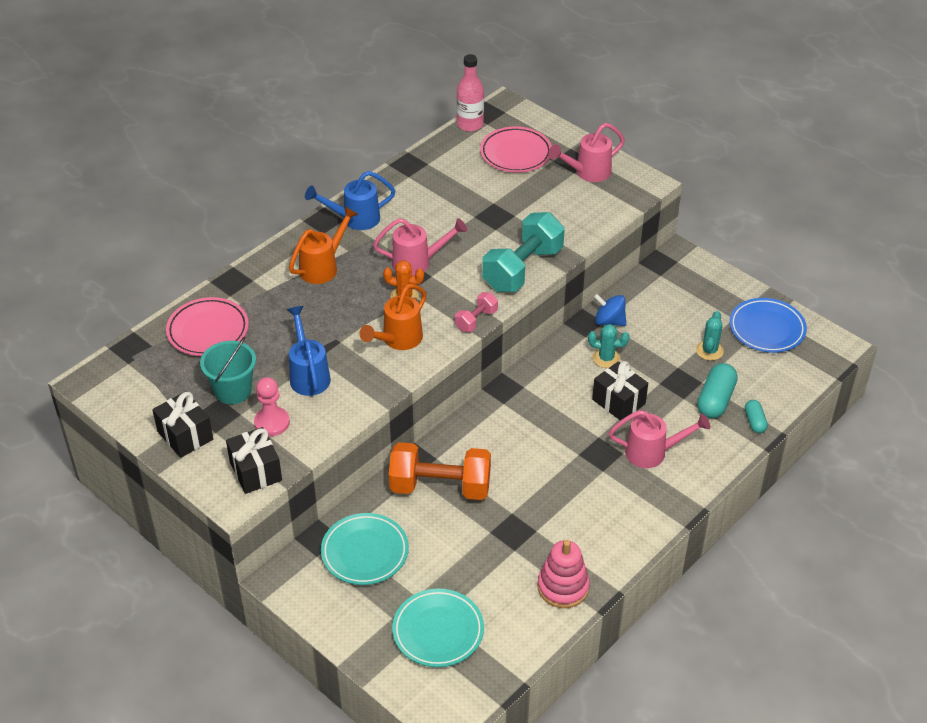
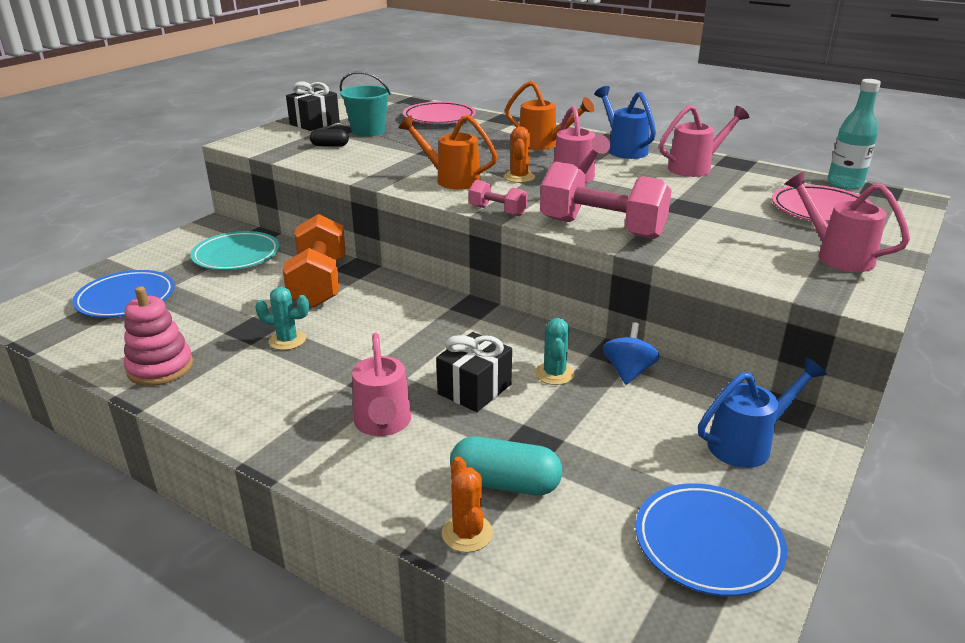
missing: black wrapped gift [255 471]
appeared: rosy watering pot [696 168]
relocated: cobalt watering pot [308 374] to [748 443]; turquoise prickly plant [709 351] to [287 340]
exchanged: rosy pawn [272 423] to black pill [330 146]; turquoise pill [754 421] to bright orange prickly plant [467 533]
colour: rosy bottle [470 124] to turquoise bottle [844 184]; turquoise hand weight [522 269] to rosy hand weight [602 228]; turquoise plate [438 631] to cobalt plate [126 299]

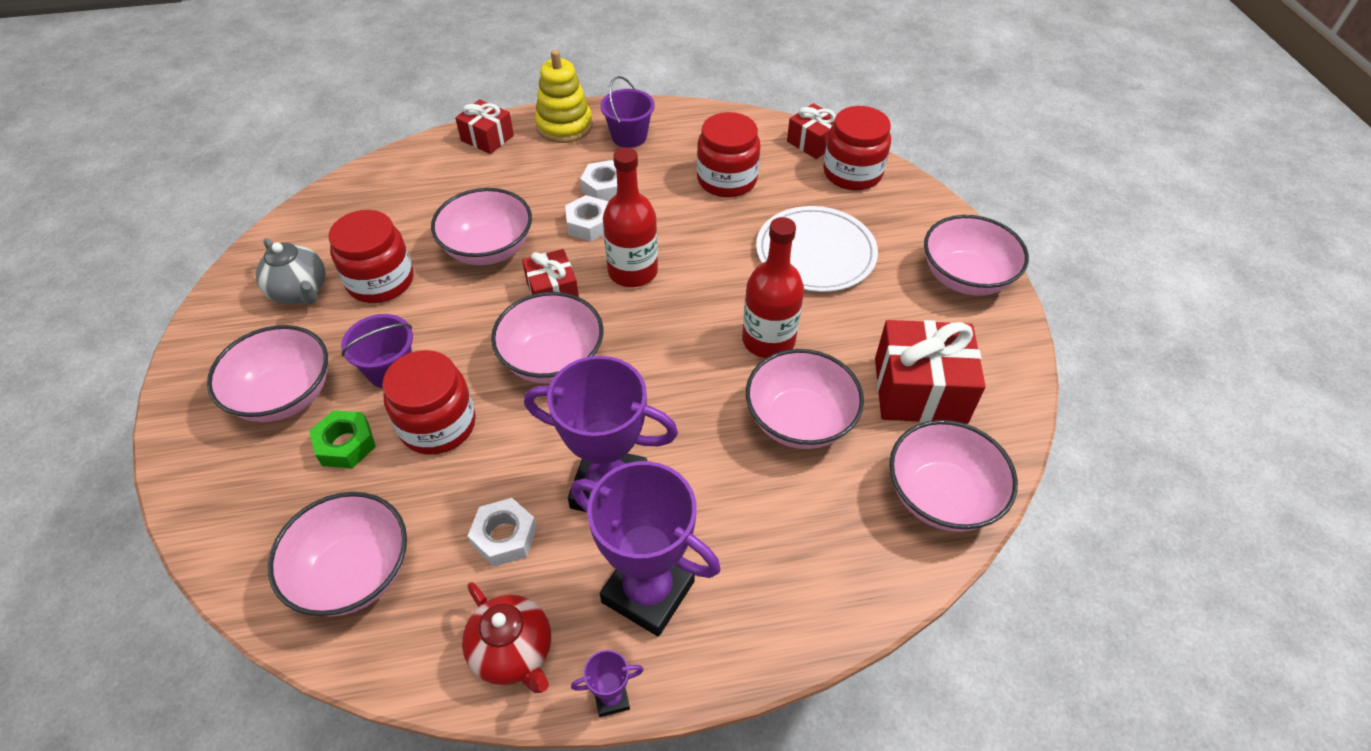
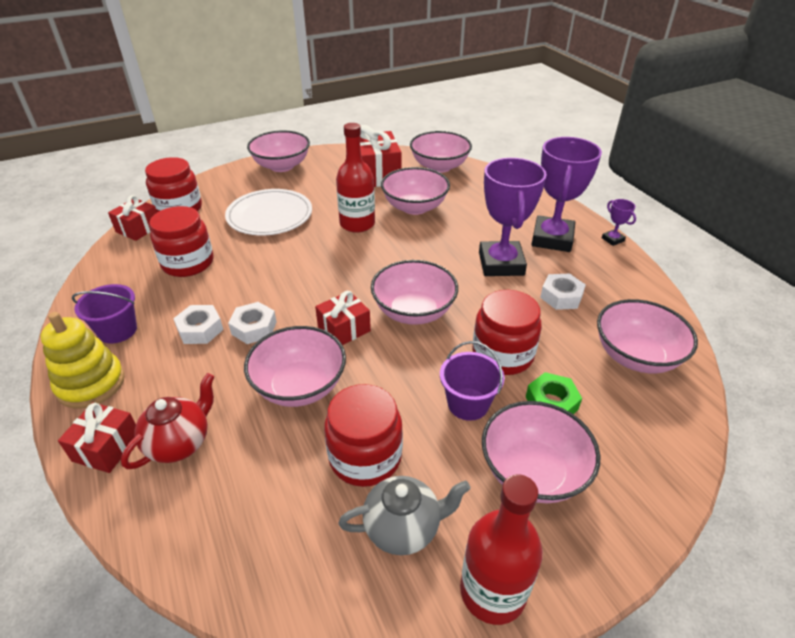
relocated: scarlet bottle [632 271] to [492 591]; scarlet tea pot [513 652] to [180 443]
spun: gray tea pot [300 292] = [403 528] 45 degrees clockwise

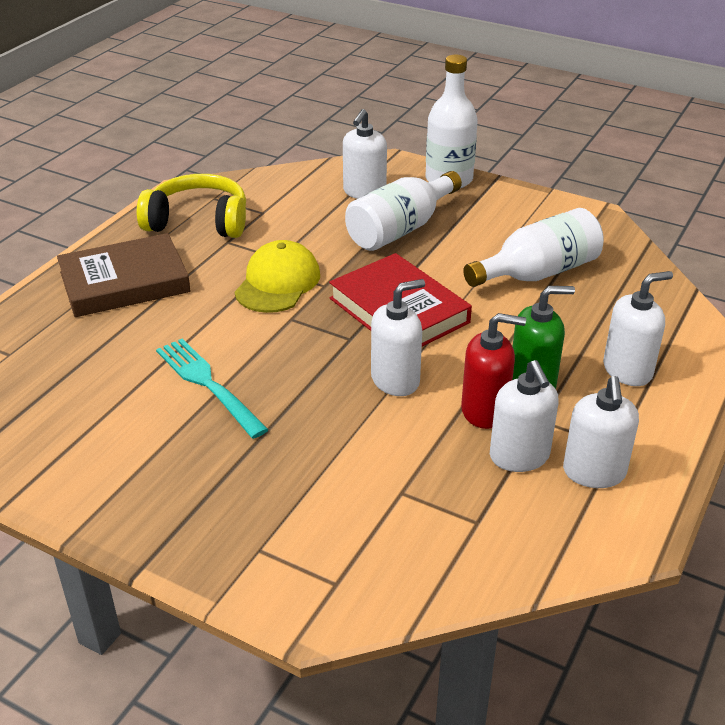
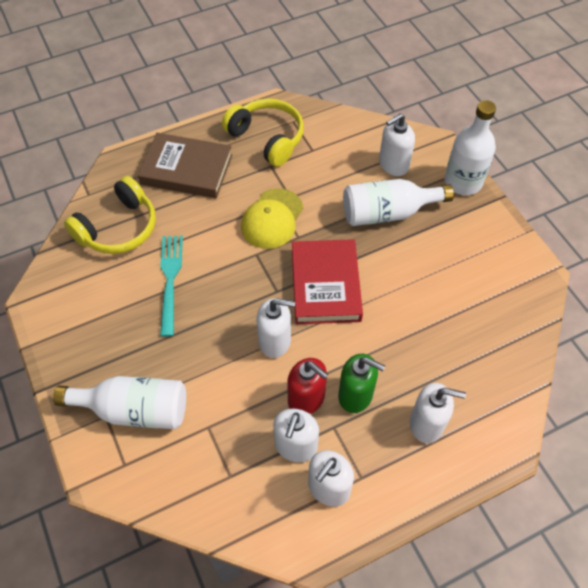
appeared: golden headset [118 228]
relocated: white bottle [537 273] to [134 410]
spun: golden baseball cap [278 283] = [272 219] 150 degrees clockwise

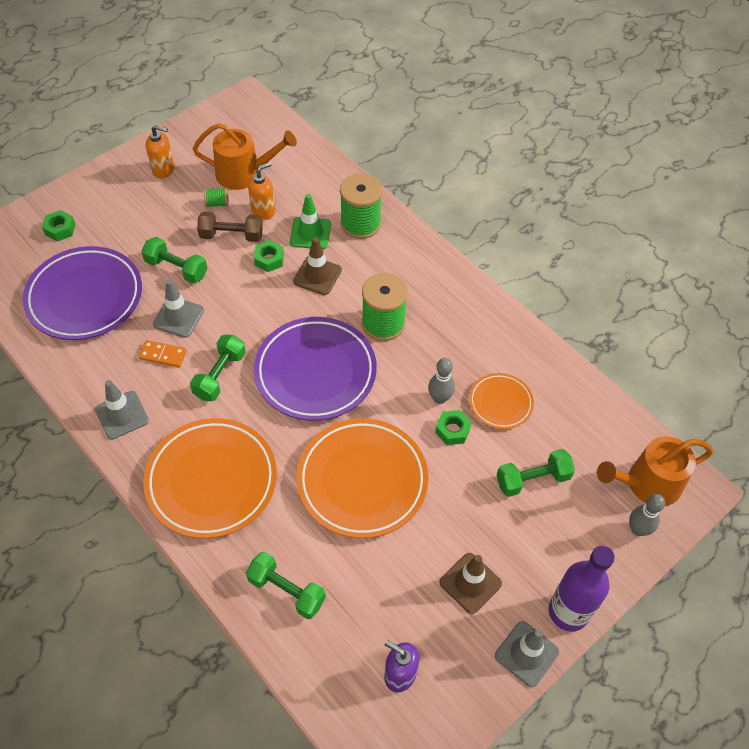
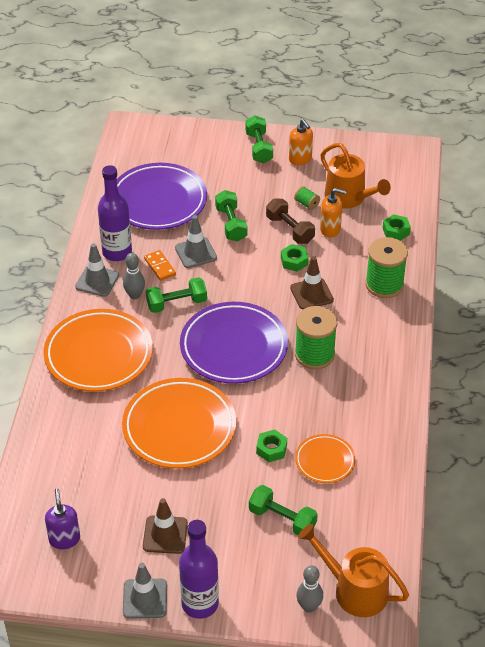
missing: emerald traffic cone [310 233]
appeared: purple bottle [117 252]
relocated: emerald hexagon nut [60 229] to [396 231]; gray bowling pin [439 398] to [135 295]; emerald hand weight [286 591] to [259 148]

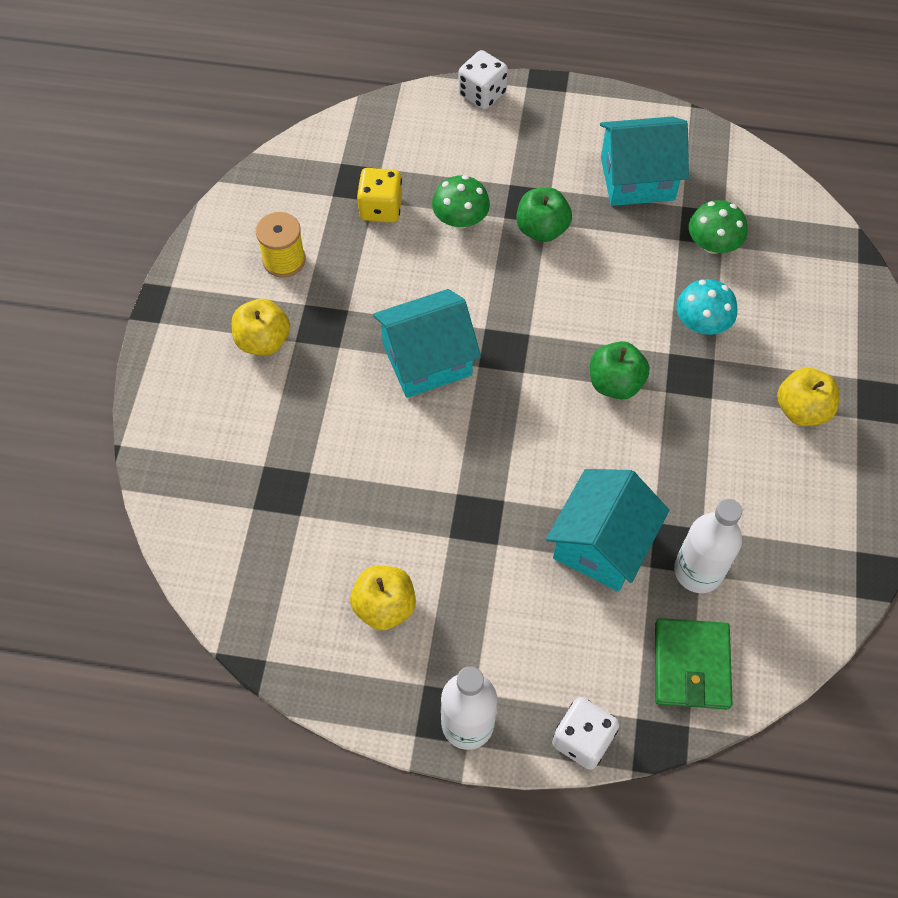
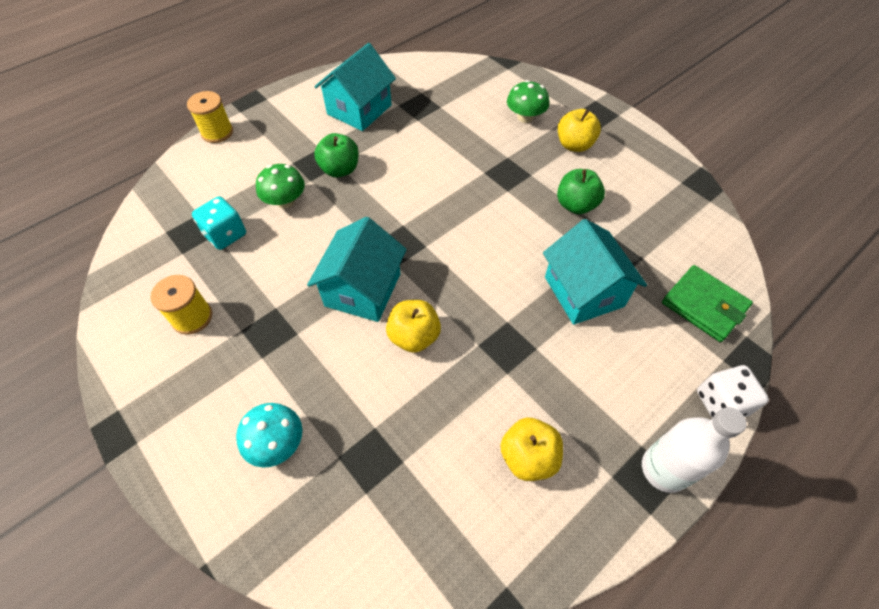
missing: white bottle [698 571]
relocated: emerald mushroom [713 244] to [525 117]; turquoise mushroom [701 323] to [277 443]; golden apple [263 341] to [414 336]; emerald apple [615 383] to [576 205]
exchanged: white dice [482 94] to golden bobbin [217 132]
colour: golden dice [381 208] to turquoise dice [225 235]

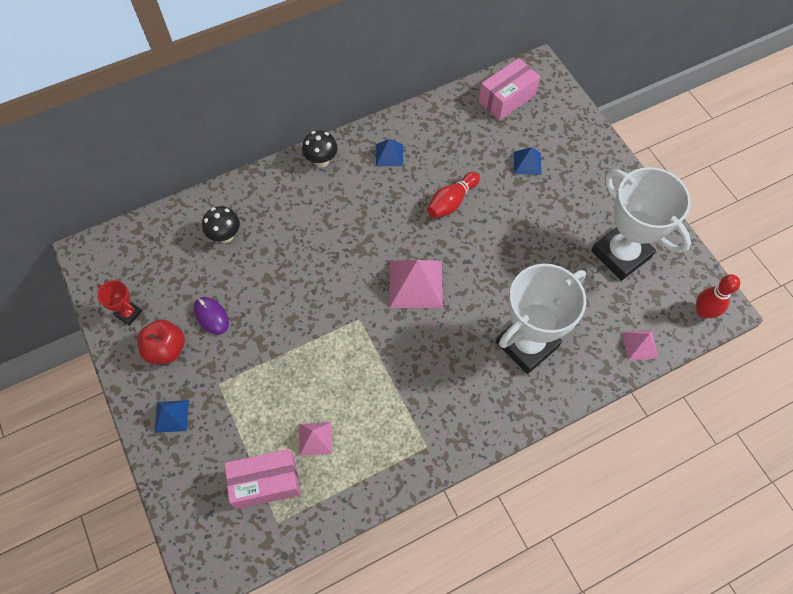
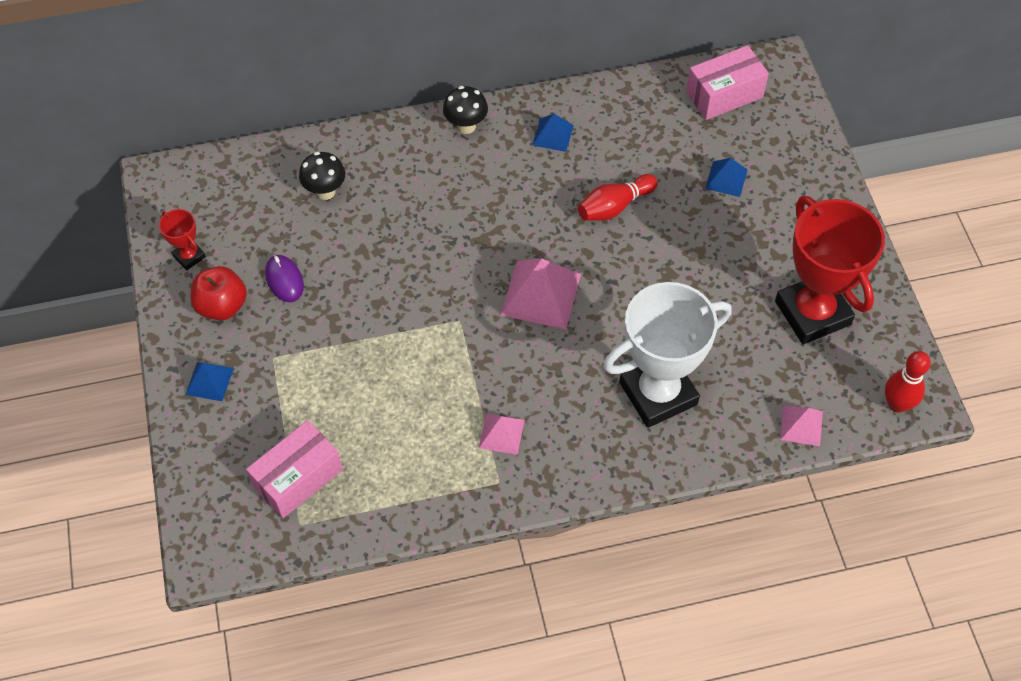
relocated: rosy pyramid shape [315 438] to [501 434]
colour: white award cup [621 254] to scarlet award cup [812 313]
spun: rosy package [266 482] = [298 478] 45 degrees counterclockwise

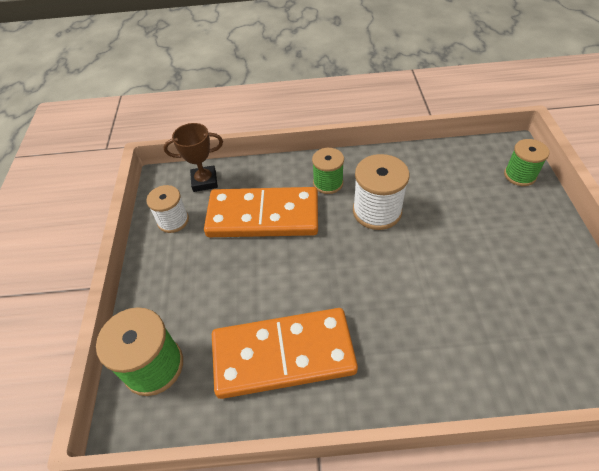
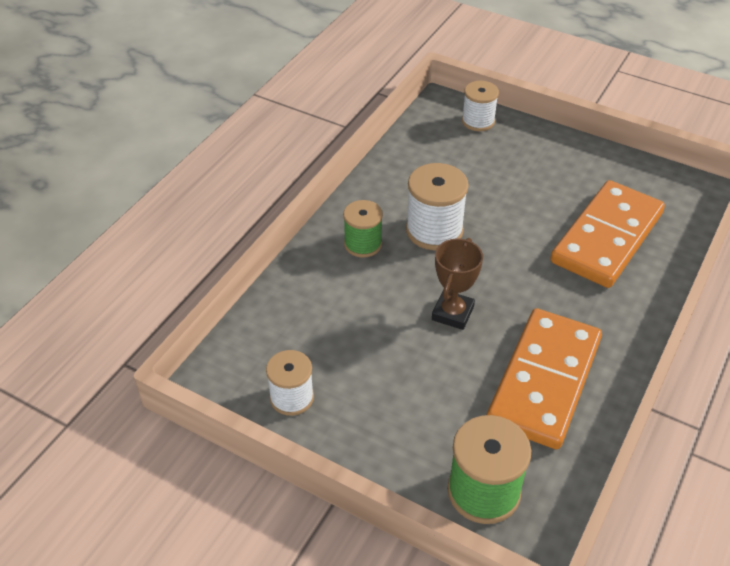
relocated: brown award cup [204 181] to [452 313]; bright orange domino piece [263 216] to [606 237]
colour: emerald bobbin [519 175] to white bobbin [478 121]

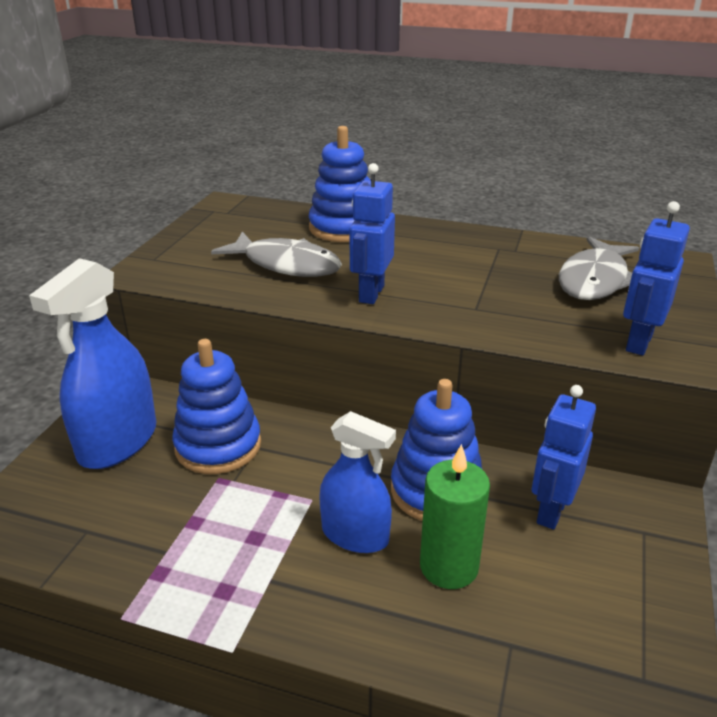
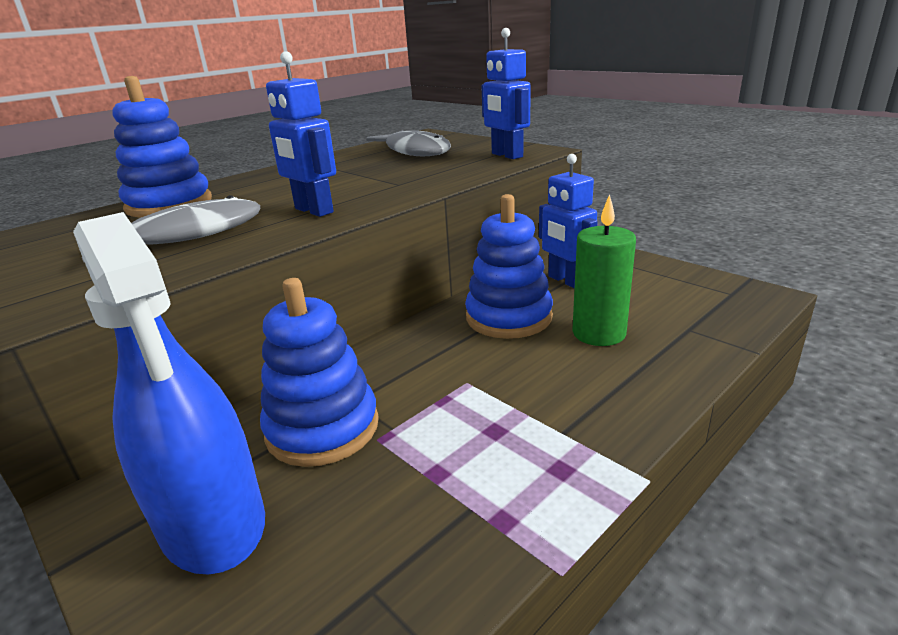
missing: cobalt spray bottle [355 535]

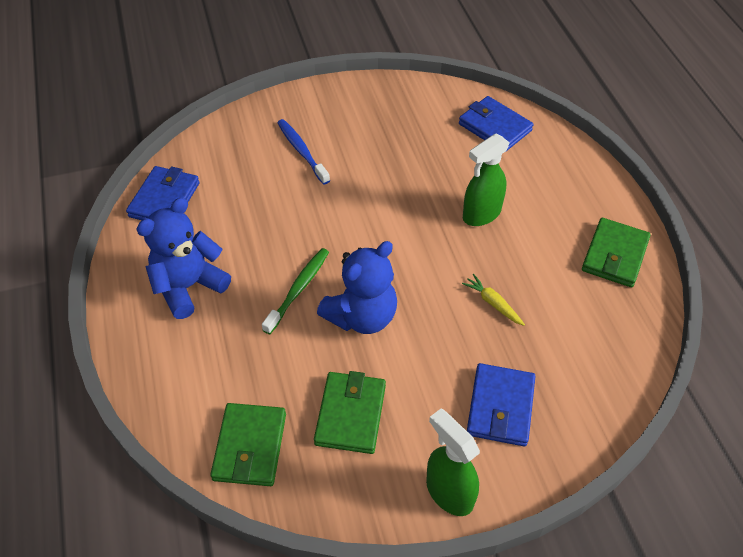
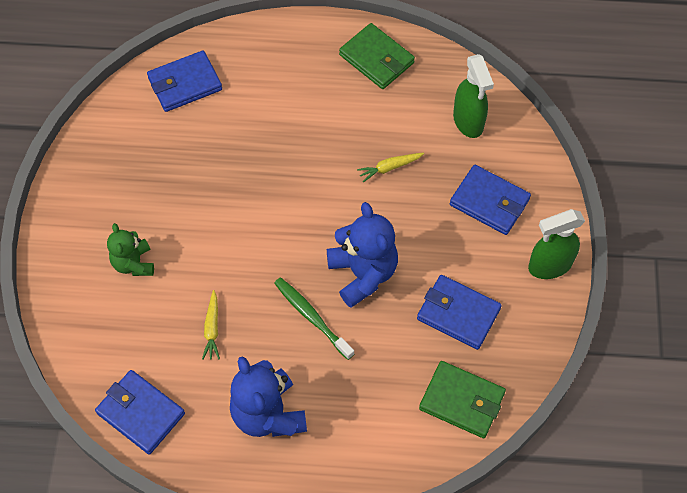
appeared: golden root vegetable [212 329]
relocated: emerald spray bottle [481 214] to [468 122]
exchanged: cobalt dental brush [302 151] to emerald teddy bear [134 263]
colour: emerald wallet [350 414] to cobalt wallet [458 314]

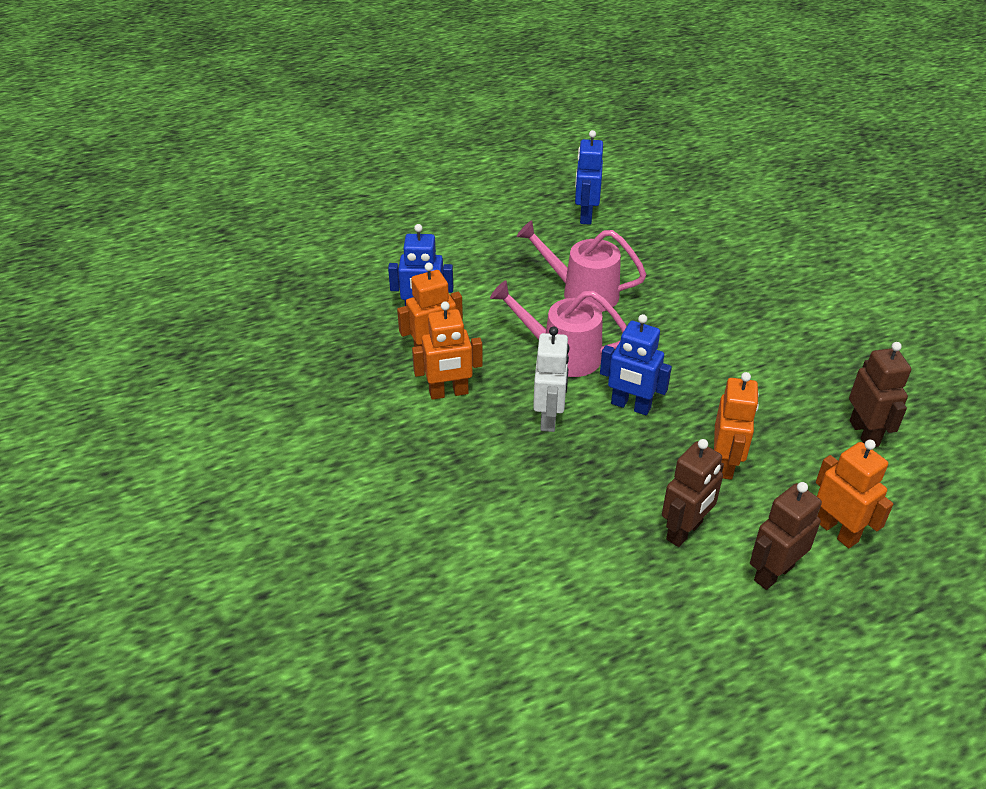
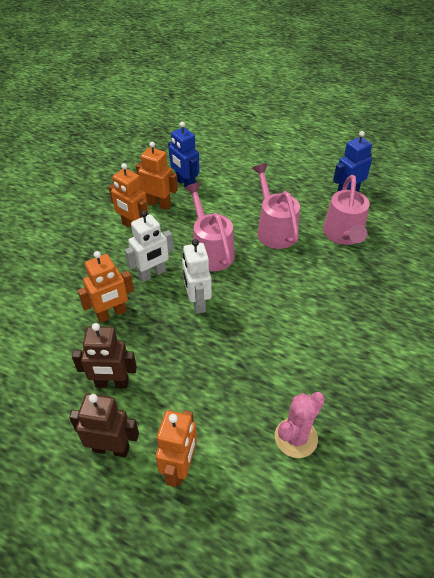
appeared: rosy watering pot [344 236]
relocated: bright orange robot [725 464] to [112 314]
exchanged: brown robot [864 433] to rosy prickly plant [296 437]
colour: cobalt robot [630 406] to white robot [197 302]

